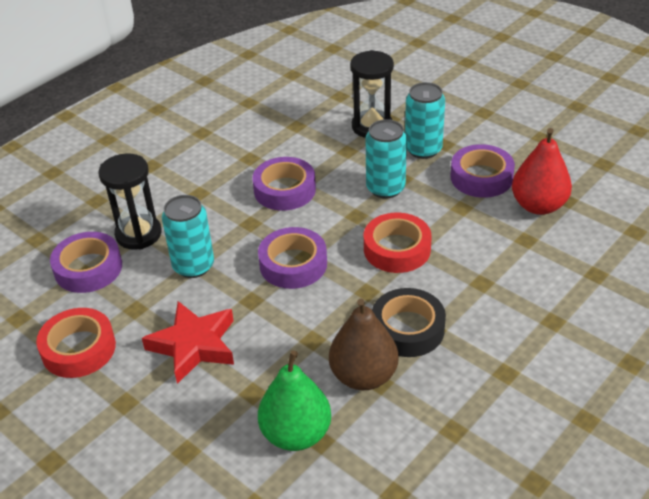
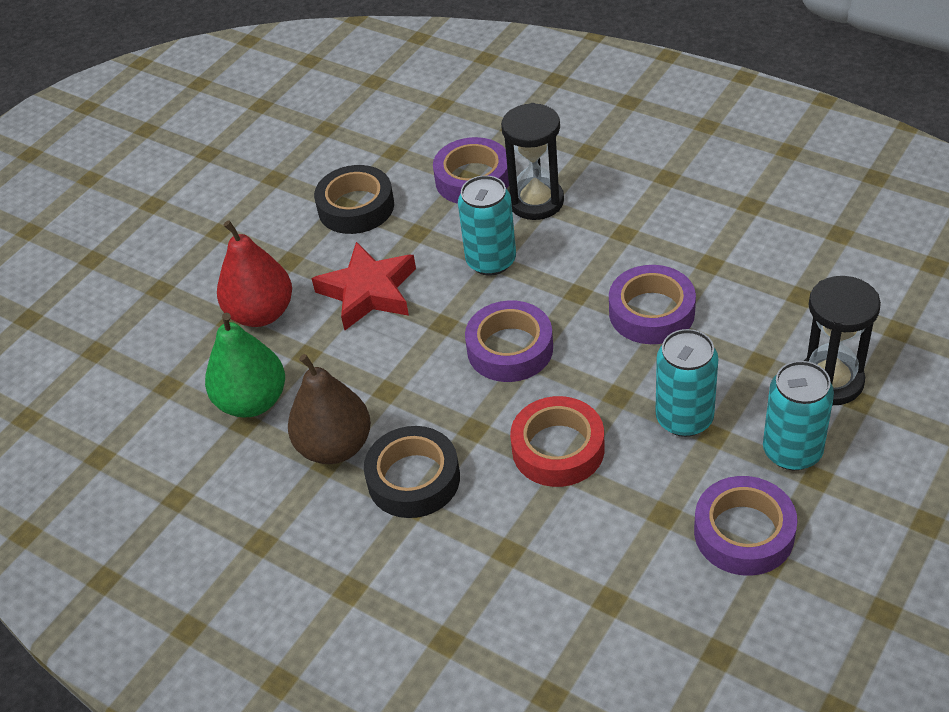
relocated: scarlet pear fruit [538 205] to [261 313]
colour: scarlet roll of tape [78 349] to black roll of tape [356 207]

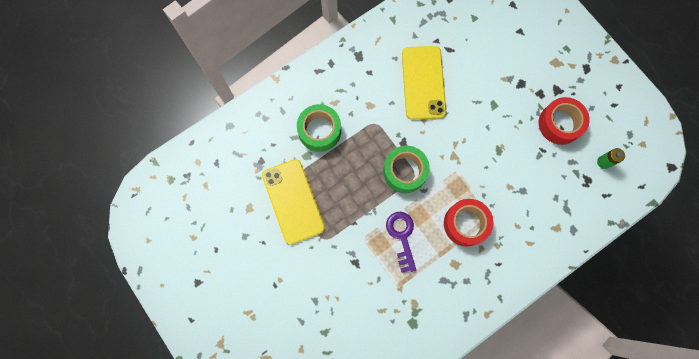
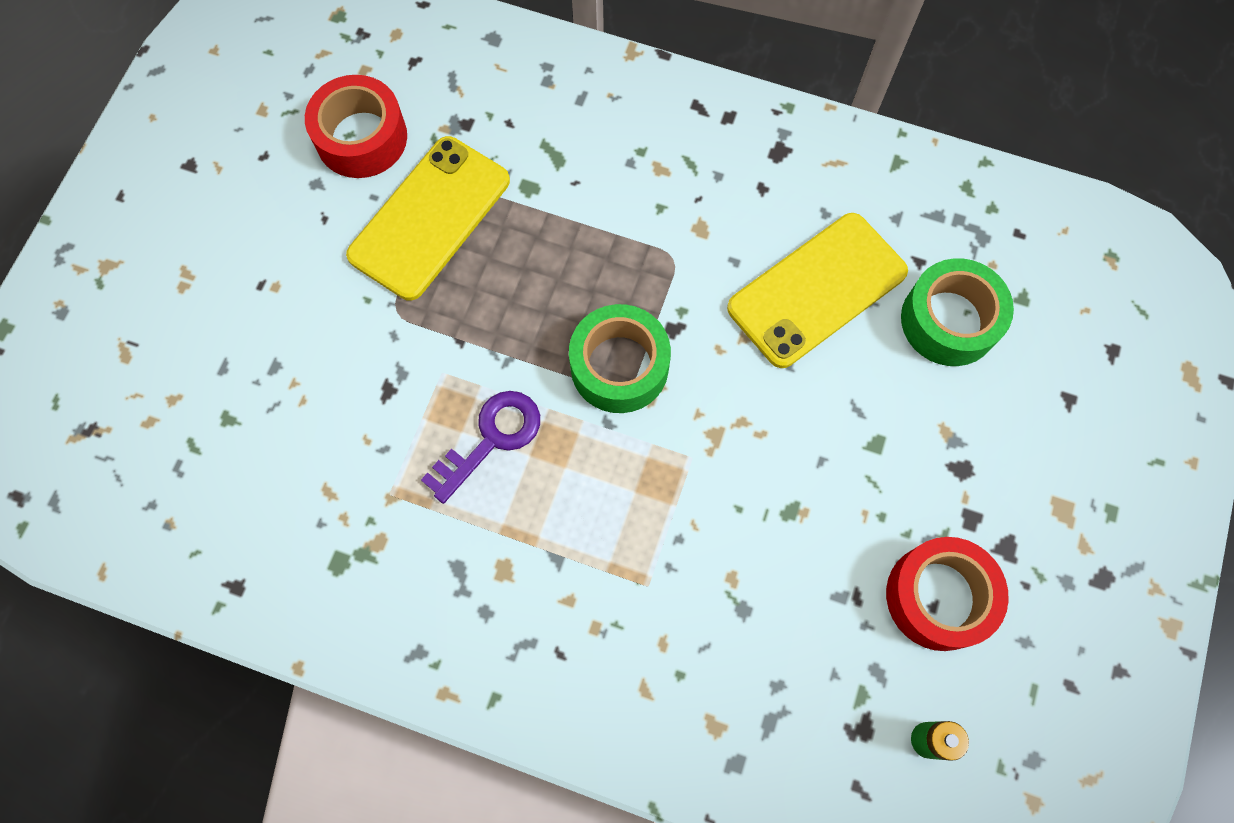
relocated: emerald roll of tape [319 131] to [949 320]; scarlet roll of tape [465 224] to [361 137]

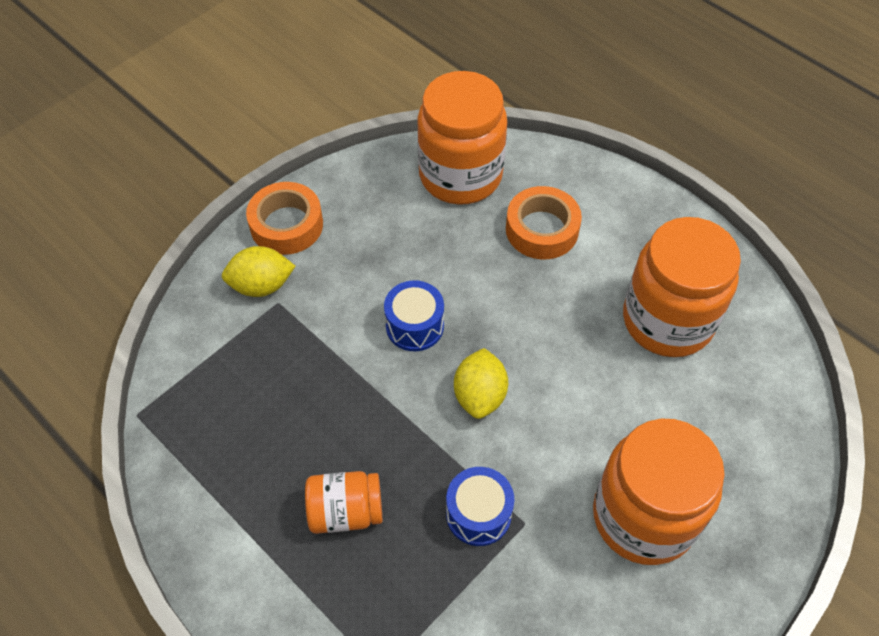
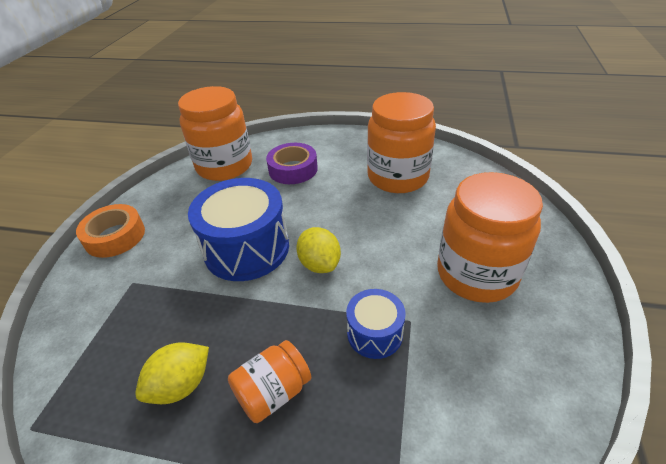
relocated: golden lemon [261 285] to [181 385]
colour: bright orange roll of tape [542 229] to purple roll of tape [293 169]
size: cobalt toy drum [414 326] = [246 248] x1.88

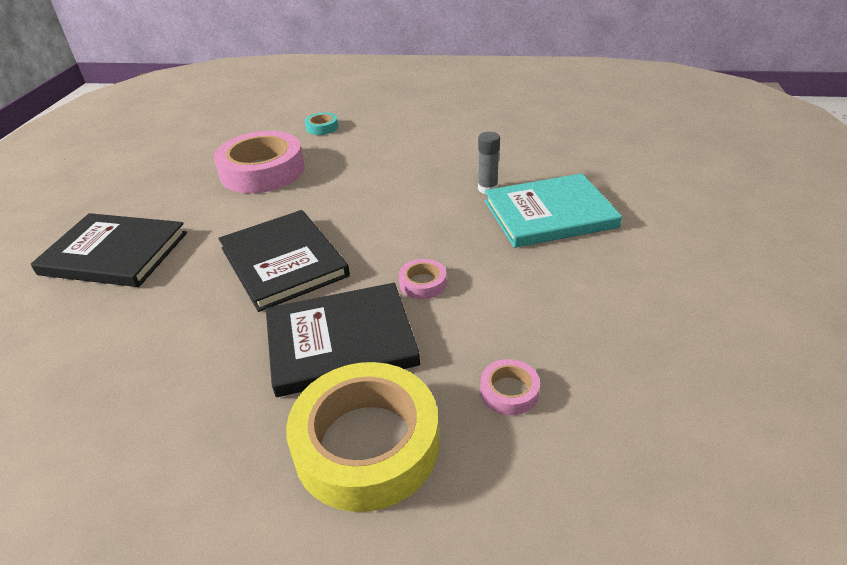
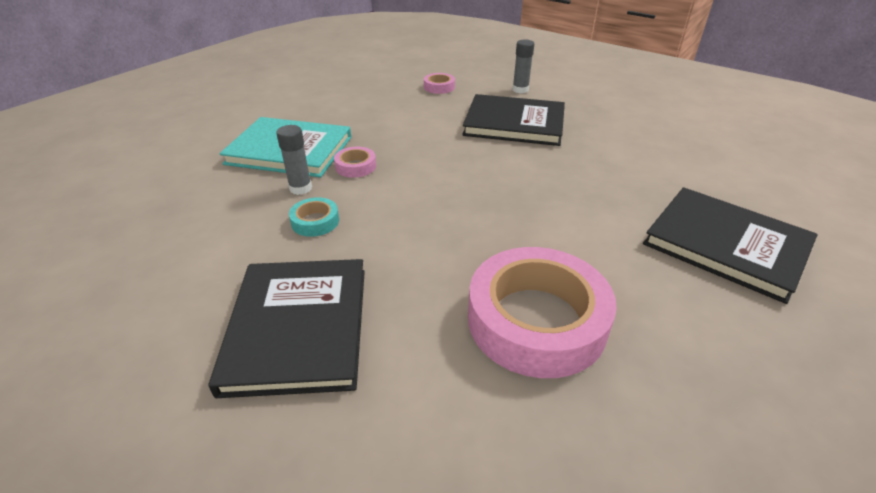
relocated: turquoise roll of tape [322 127] to [315 221]; black hardcover [283 262] to [298 327]; rosy roll of tape [423 283] to [355 166]
exchanged: golden roll of tape [367 444] to gray stick of glue [520 90]

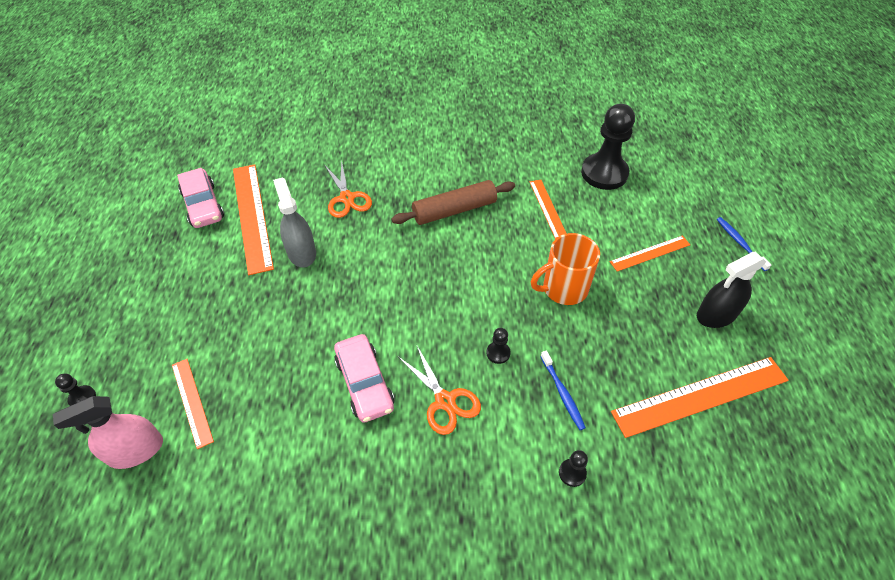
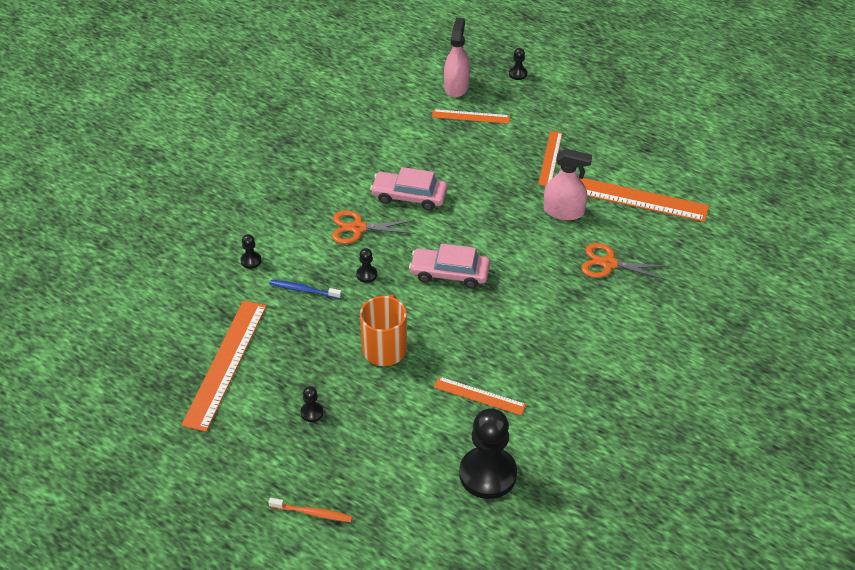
missing: brown pastry roller [454 210]; black spray bottle [716 315]
appeared: black pawn [312 412]
relocated: rosy automobile [203 205] to [449 273]; bright orange ruler [650 253] to [550 158]
colour: gray spray bottle [301 252] to rosy spray bottle [564 211]; cobalt dental brush [739 243] to bright orange dental brush [313 513]

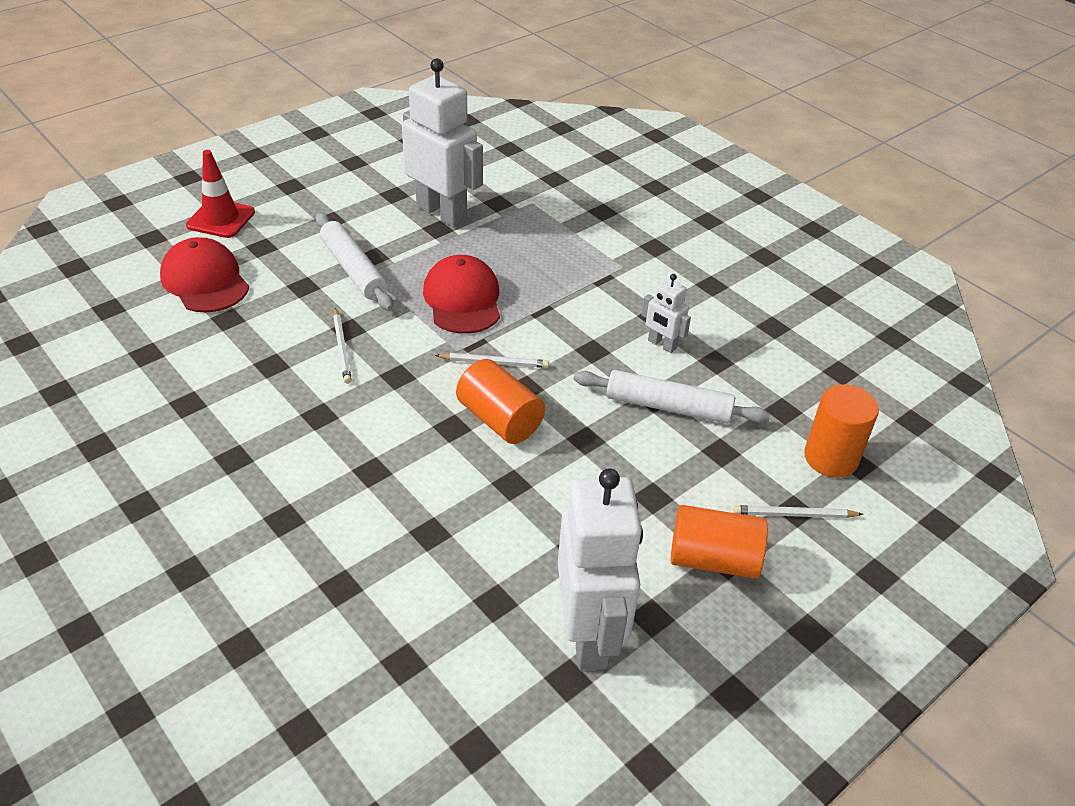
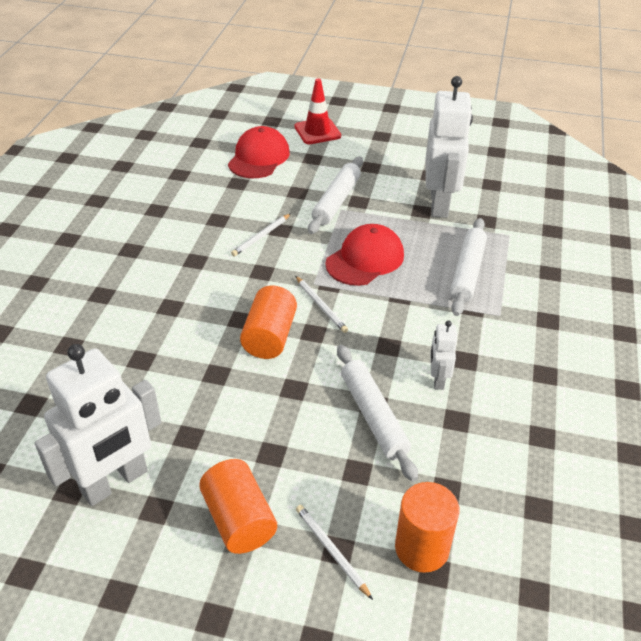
appeared: white pastry roller [467 272]

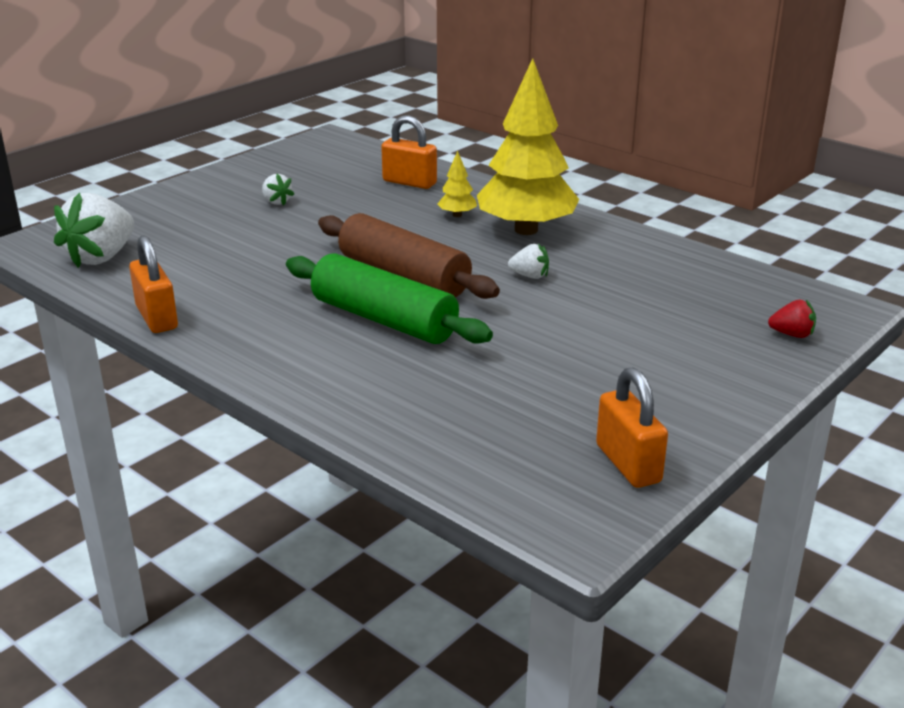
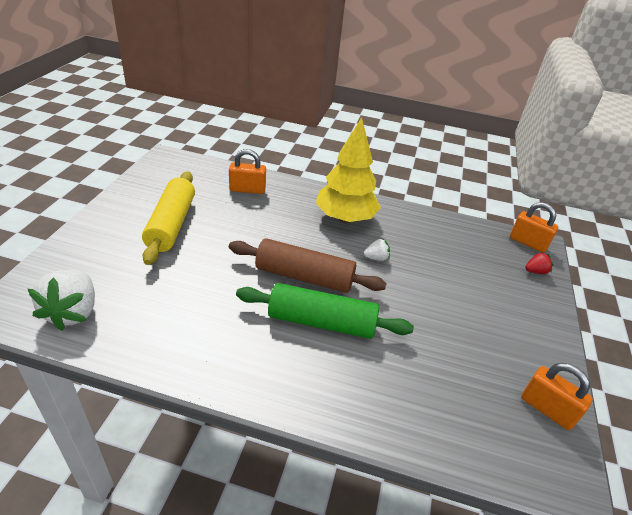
missing: golden tree [457 215]
relocated: bright orange small lock [157 318] to [528 242]
exchanged: white toy strawberry [276 202] to golden pastry roller [171 224]

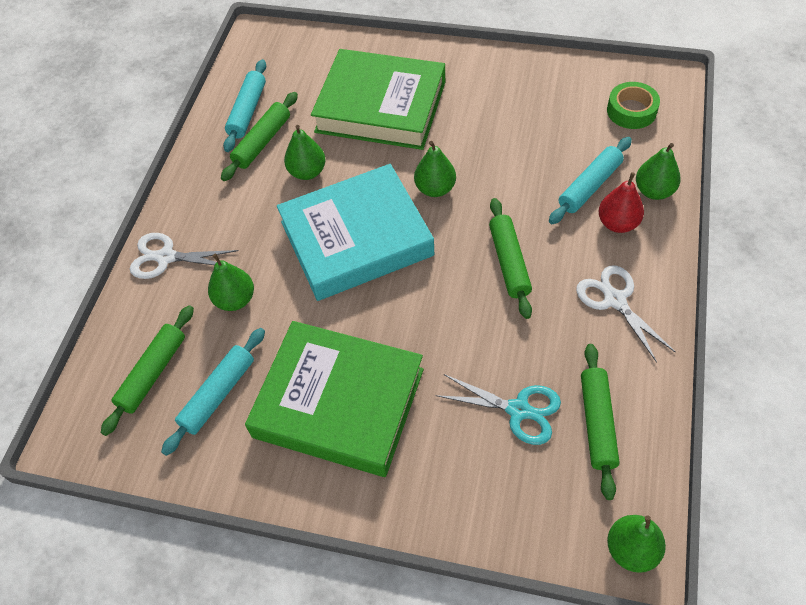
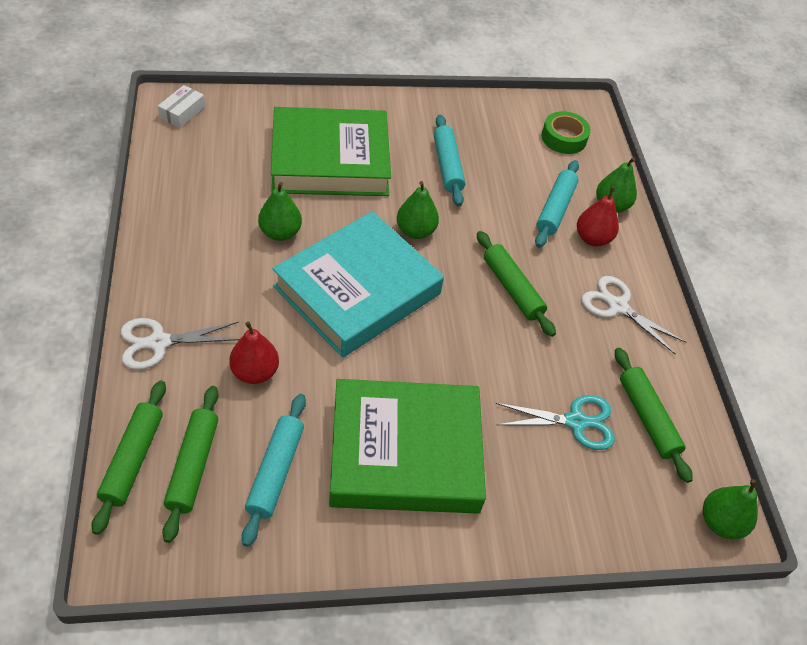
appeared: white package [182 112]
relocated: turquoise pastry roller [248 111] to [447 166]; emerald pastry roller [262 142] to [132 459]
colour: emerald pear fruit [235 300] to scarlet pear fruit [255 372]

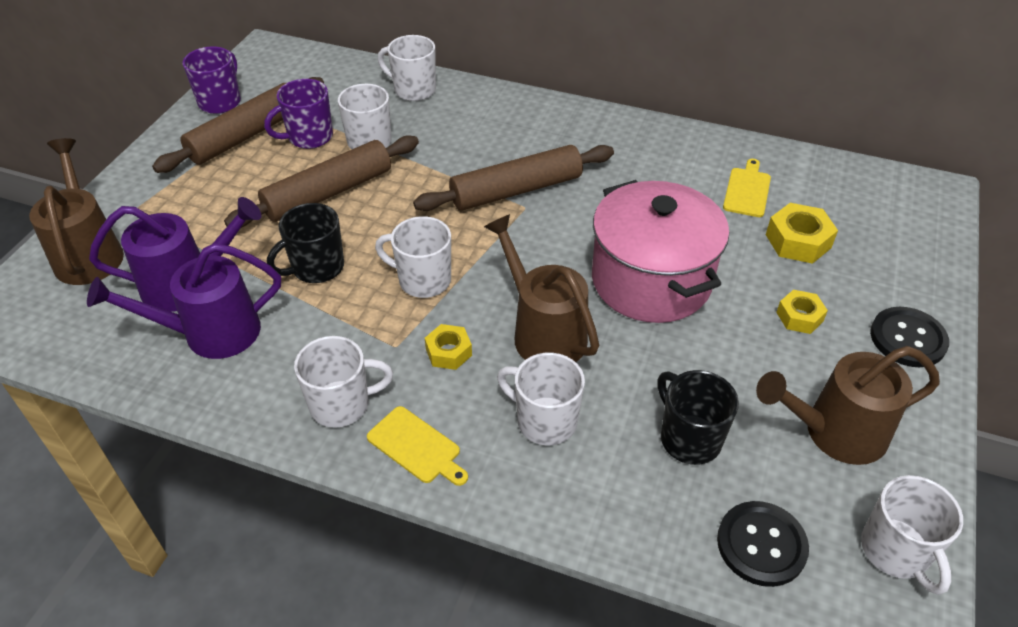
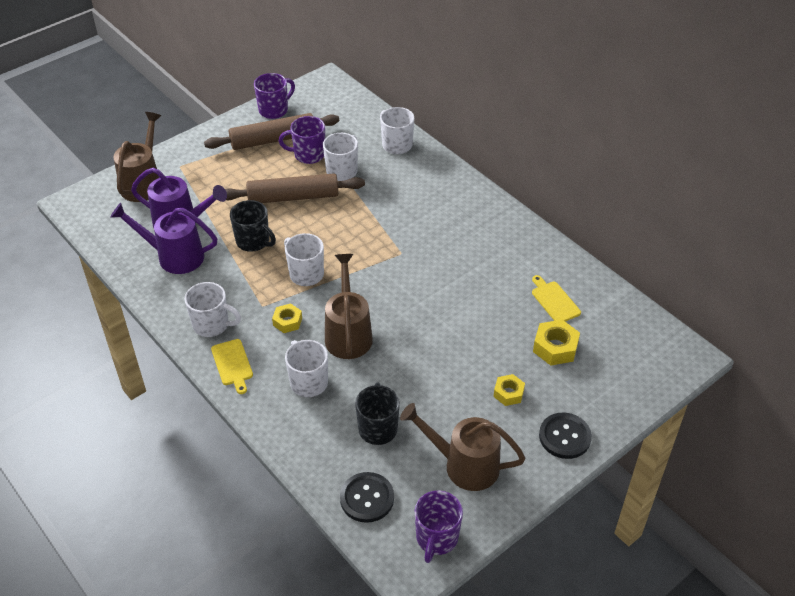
missing: brown pastry roller [516 190]; rosy pot [651 280]
colour: white mug [896 551] to purple mug [436 538]
spun: golden cutting board [747 190] = [554 301] 75 degrees counterclockwise; black mug [316 268] = [253 241] 135 degrees counterclockwise

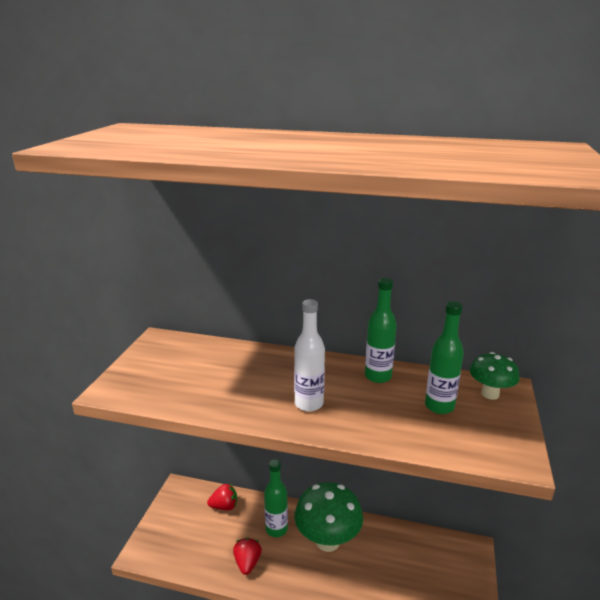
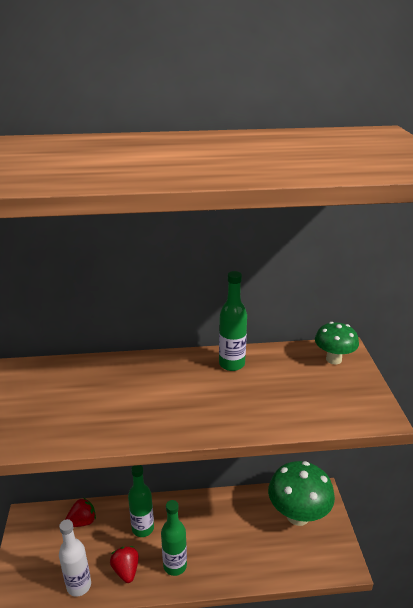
relocated: white bottle [309 404] to [79 585]; emerald bottle [439 406] to [175 565]; emerald mushroom [327 541] to [298 515]

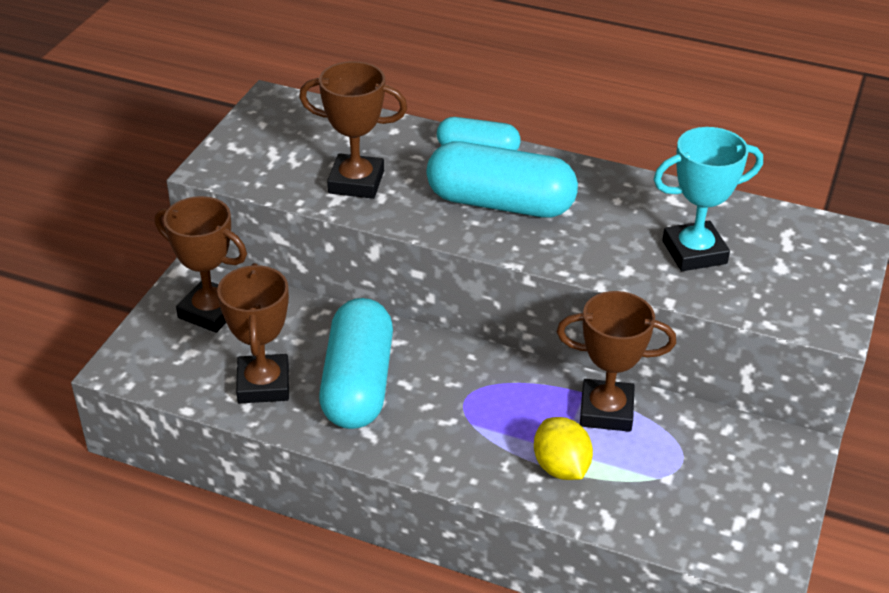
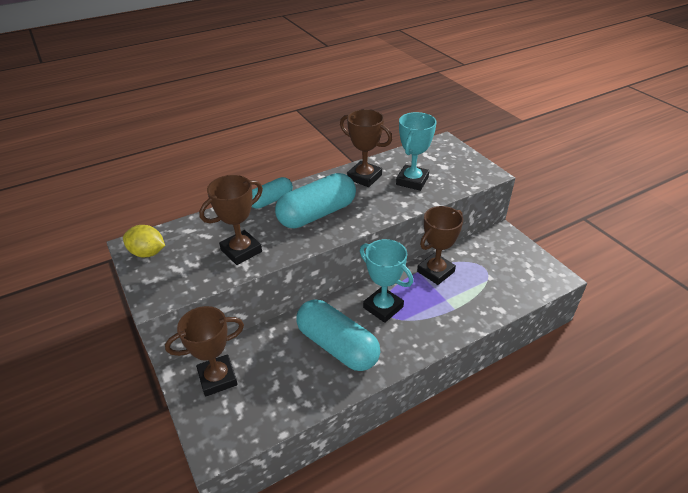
appeared: turquoise award cup [383 307]
relocated: brown award cup [263 384] to [364 177]; golden lemon [561 467] to [148 253]

